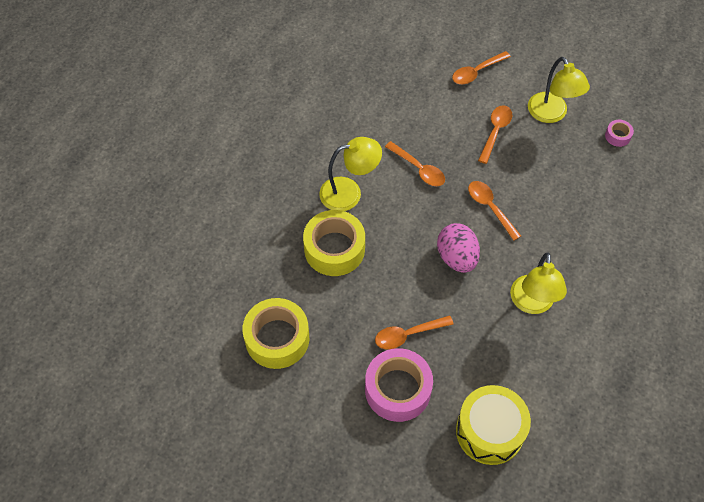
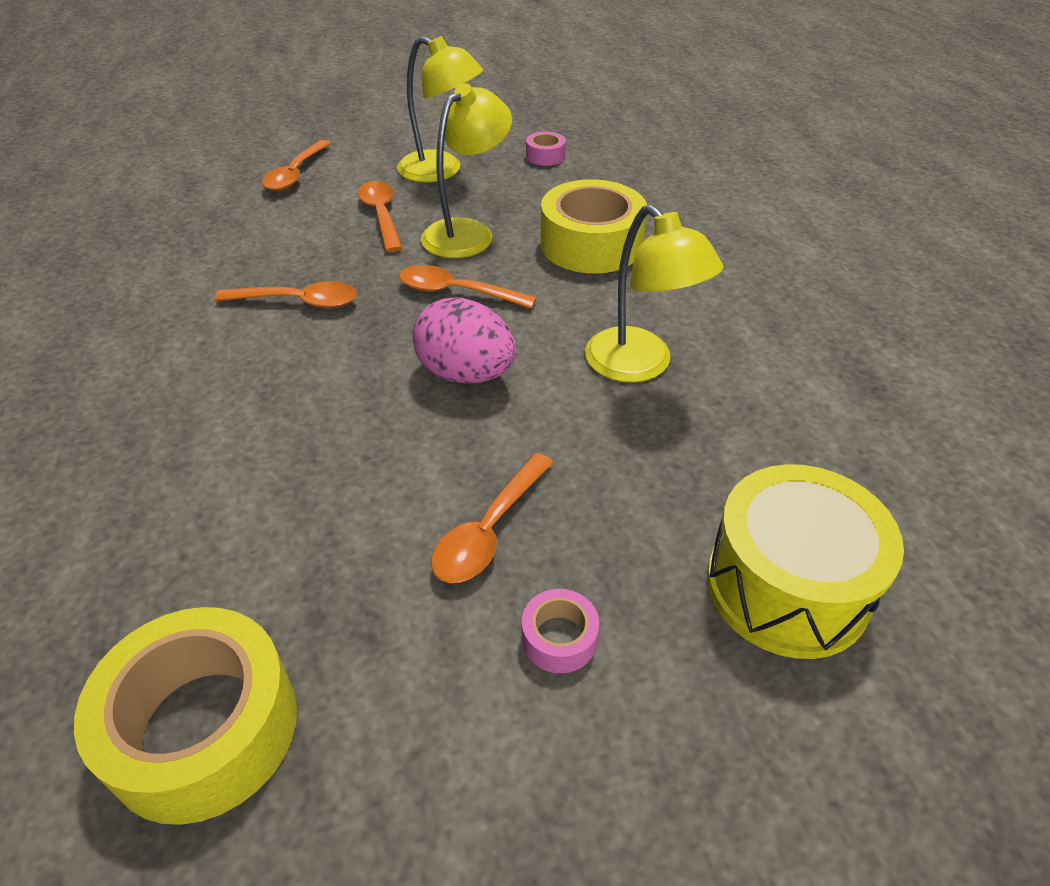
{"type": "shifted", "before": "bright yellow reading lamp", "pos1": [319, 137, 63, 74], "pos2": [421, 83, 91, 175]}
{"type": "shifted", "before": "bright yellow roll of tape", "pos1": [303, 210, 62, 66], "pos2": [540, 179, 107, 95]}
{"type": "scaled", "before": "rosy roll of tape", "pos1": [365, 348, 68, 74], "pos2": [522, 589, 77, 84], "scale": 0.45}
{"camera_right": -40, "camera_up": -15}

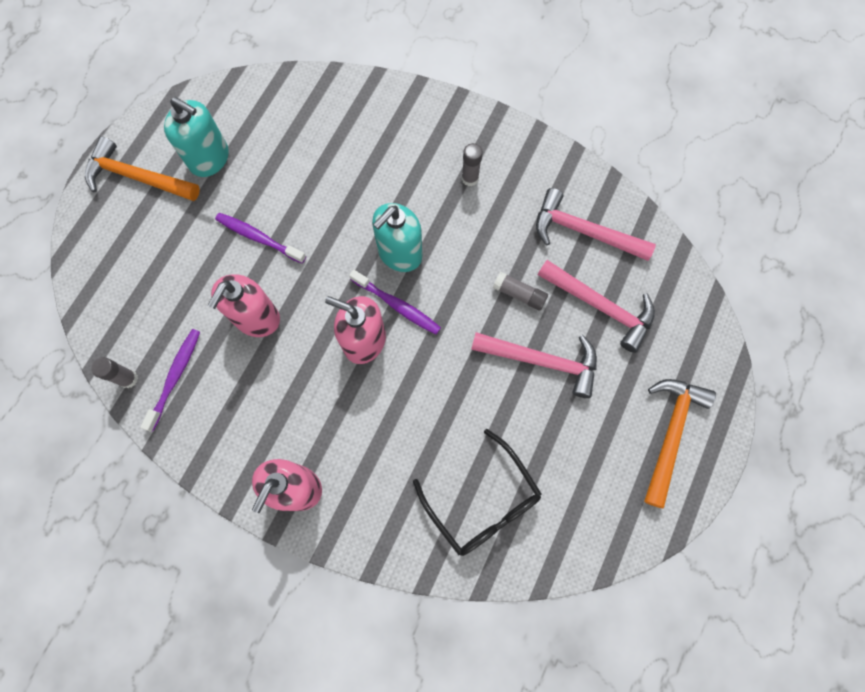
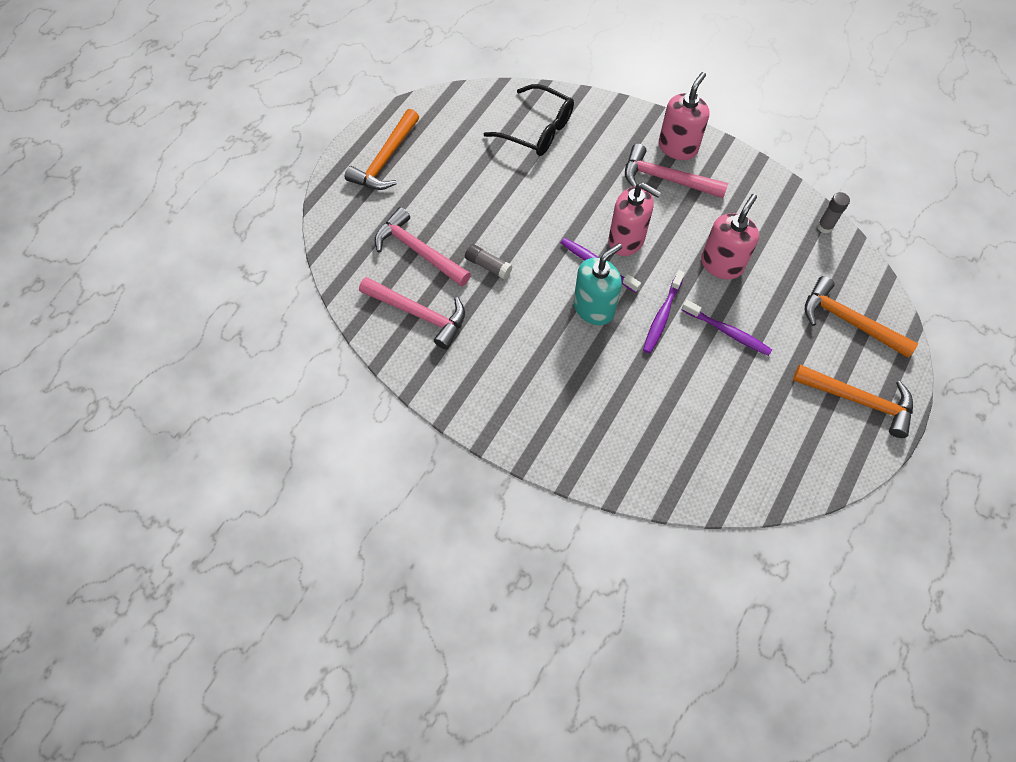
{"type": "gone", "before": "turquoise soap dispenser", "pos1": [164, 97, 65, 80]}
{"type": "gone", "before": "ash-grey stick of glue", "pos1": [462, 143, 21, 43]}
{"type": "shifted", "before": "royal purple dental brush", "pos1": [140, 329, 60, 103], "pos2": [643, 270, 42, 83]}
{"type": "shifted", "before": "rosy claw hammer", "pos1": [471, 332, 126, 66], "pos2": [625, 144, 103, 54]}
{"type": "rotated", "before": "ebony spectacles", "pos1": [413, 429, 129, 127], "pos2": [484, 84, 90, 72], "turn": 150}
{"type": "new", "after": "orange-coloured claw hammer", "pos2": [805, 276, 113, 82]}
{"camera_right": -175, "camera_up": -10}

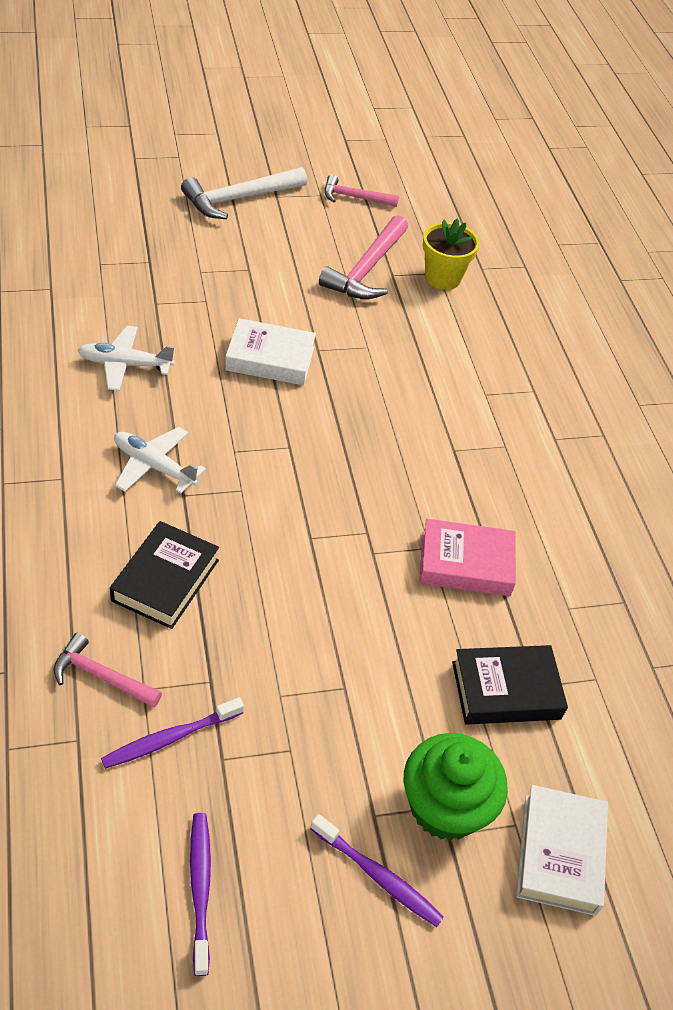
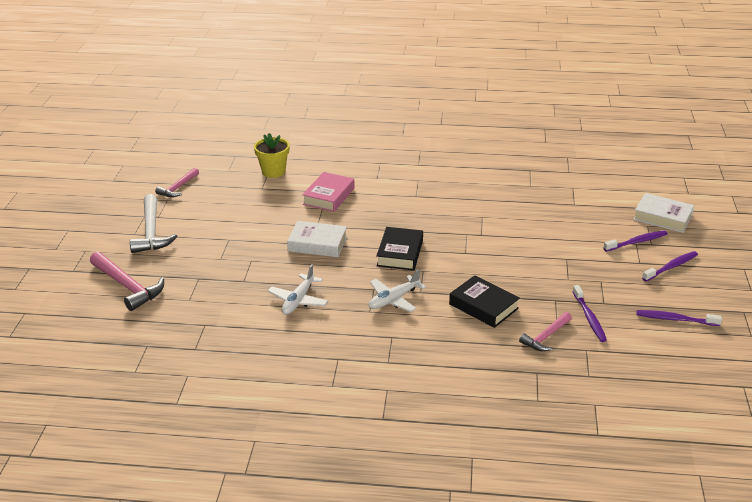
{"type": "shifted", "before": "rosy claw hammer", "pos1": [319, 215, 89, 84], "pos2": [90, 252, 74, 59]}
{"type": "rotated", "before": "snow-white hardback", "pos1": [225, 318, 91, 67], "pos2": [287, 221, 60, 36], "turn": 75}
{"type": "shifted", "before": "rosy hardback", "pos1": [419, 519, 97, 77], "pos2": [302, 172, 53, 40]}
{"type": "shifted", "before": "ebony hardback", "pos1": [452, 645, 116, 80], "pos2": [376, 227, 47, 43]}
{"type": "swapped", "before": "leaf-green fairy cake", "after": "royal purple dental brush", "pos1": [404, 733, 104, 108], "pos2": [603, 231, 65, 20]}
{"camera_right": -65, "camera_up": -15}

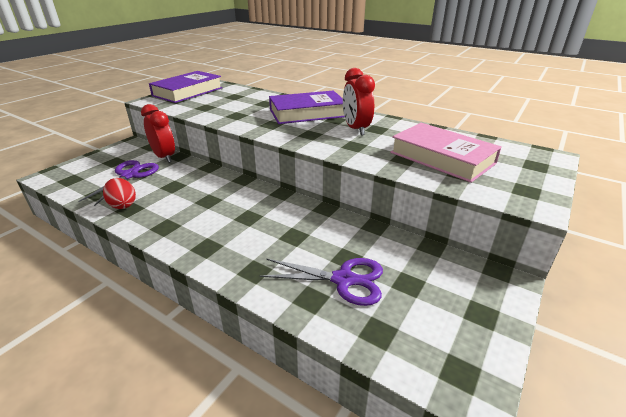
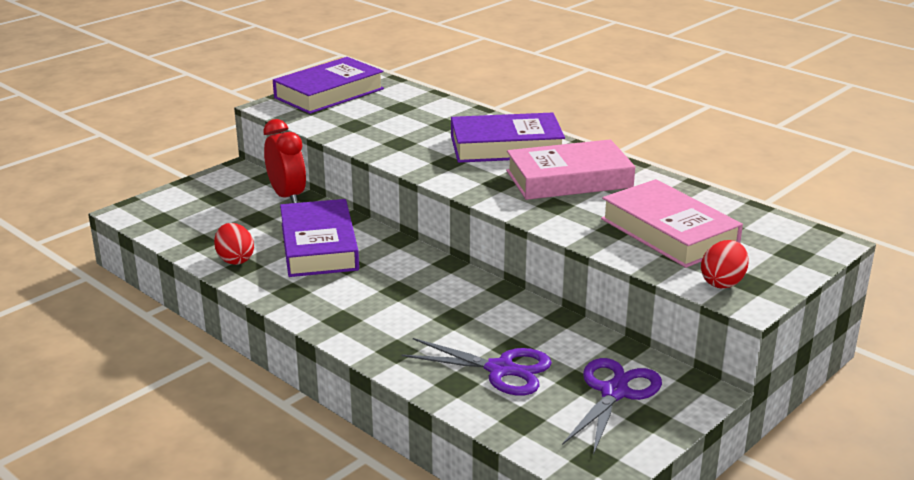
{"type": "swapped", "before": "crimson clock", "after": "rosy hardback", "pos1": [343, 68, 32, 67], "pos2": [506, 139, 129, 61]}
{"type": "shifted", "before": "royal purple pair of scissors", "pos1": [78, 160, 81, 46], "pos2": [562, 358, 100, 97]}
{"type": "new", "after": "royal purple hardback", "pos2": [280, 199, 79, 78]}
{"type": "new", "after": "crimson egg shape", "pos2": [701, 240, 48, 48]}
{"camera_right": 10, "camera_up": -5}

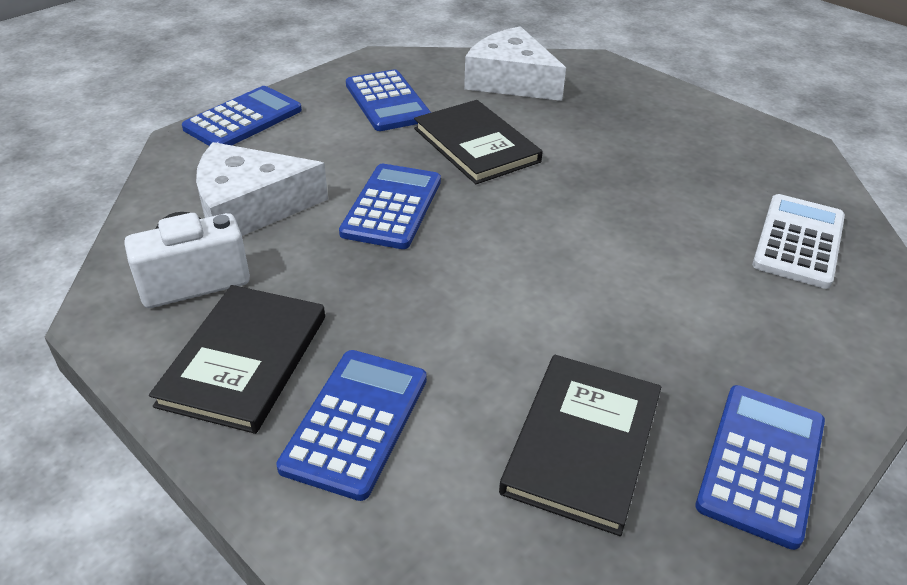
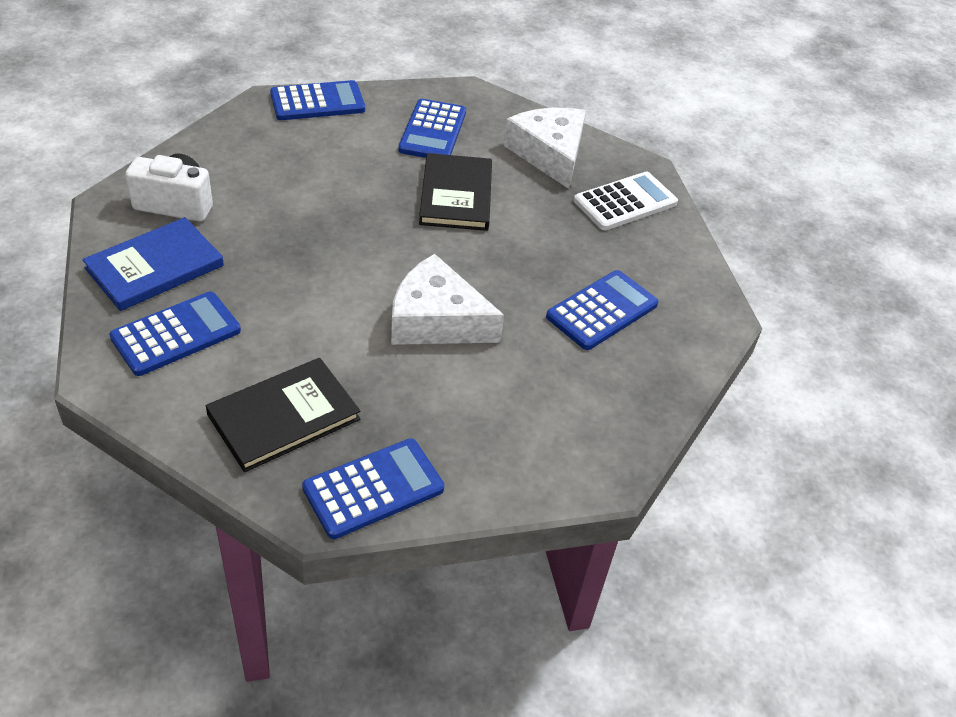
{"type": "shifted", "before": "snow-white cheese", "pos1": [196, 142, 132, 94], "pos2": [391, 254, 113, 91]}
{"type": "shifted", "before": "blue adding machine", "pos1": [339, 164, 102, 85], "pos2": [546, 270, 112, 80]}
{"type": "shifted", "before": "snow-white adding machine", "pos1": [752, 194, 93, 95], "pos2": [574, 172, 104, 58]}
{"type": "repainted", "before": "ebony hardback", "after": "blue hardback", "pos1": [149, 285, 176, 149], "pos2": [82, 217, 142, 94]}
{"camera_right": 30, "camera_up": 5}

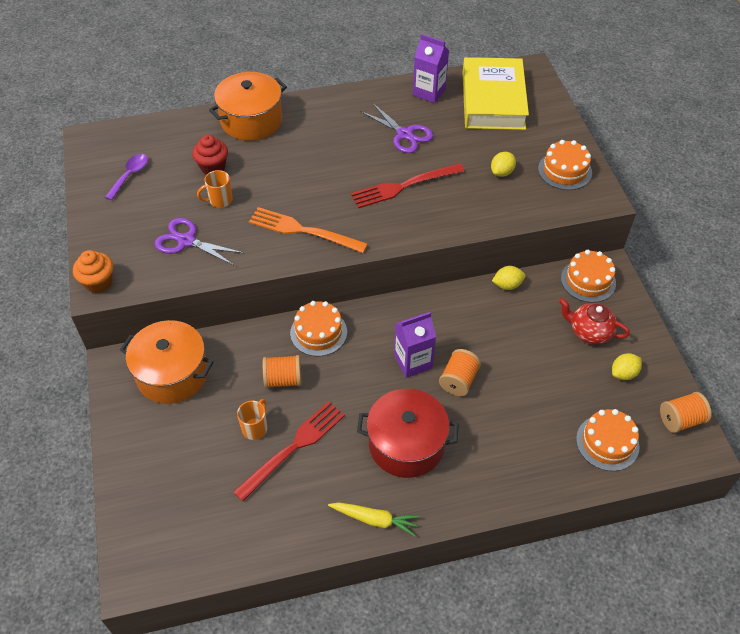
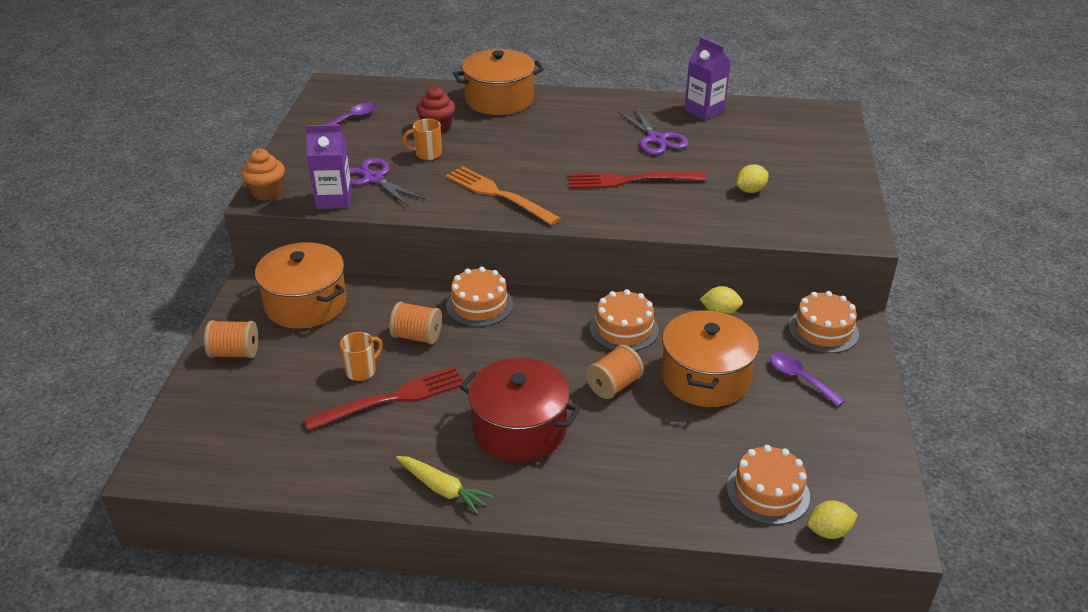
{"type": "gone", "before": "bright yellow hardback", "pos1": [462, 57, 67, 73]}
{"type": "shifted", "before": "orange-coloured cake", "pos1": [538, 140, 54, 50], "pos2": [590, 289, 69, 62]}
{"type": "swapped", "before": "crimson tea pot", "after": "royal purple tablespoon", "pos1": [559, 298, 71, 47], "pos2": [770, 352, 75, 55]}
{"type": "shifted", "before": "royal purple juice carton", "pos1": [394, 312, 42, 66], "pos2": [306, 124, 46, 85]}
{"type": "shifted", "before": "bright yellow toy lemon", "pos1": [612, 353, 30, 27], "pos2": [807, 500, 51, 39]}
{"type": "shifted", "before": "orange-coloured spool", "pos1": [660, 392, 52, 41], "pos2": [204, 320, 54, 38]}
{"type": "new", "after": "orange-coloured stockpot", "pos2": [661, 310, 98, 97]}
{"camera_right": 20, "camera_up": -15}

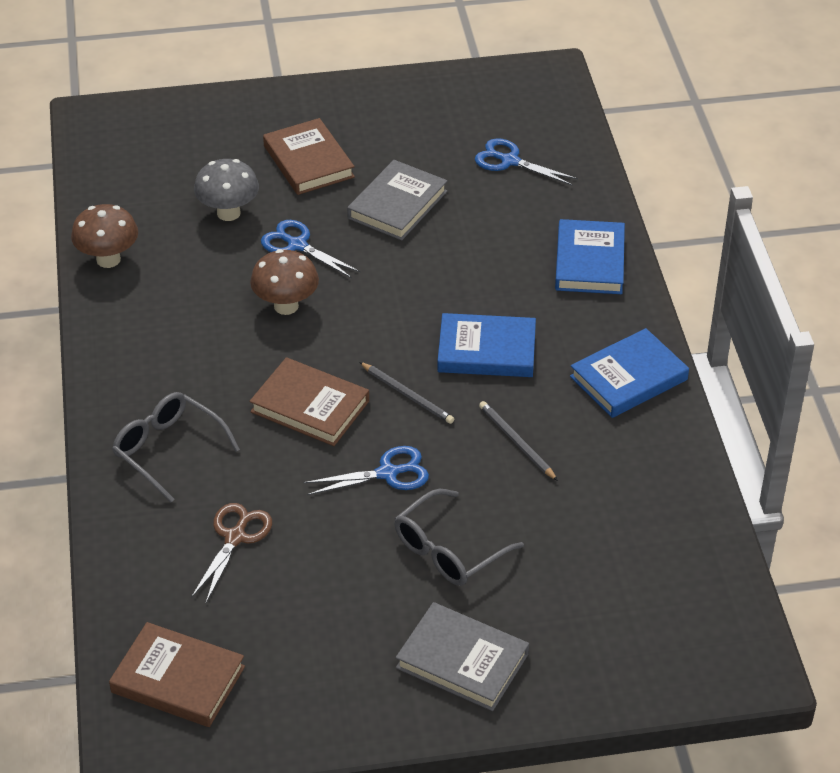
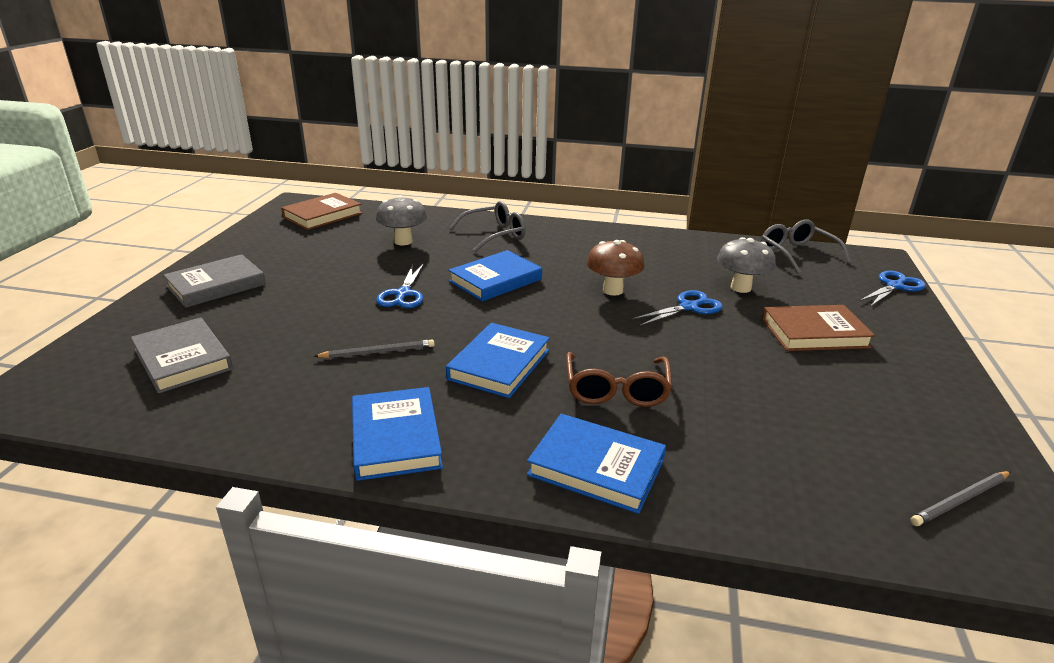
{"type": "shifted", "before": "blue pair of scissors", "pos1": [475, 138, 103, 47], "pos2": [859, 271, 67, 35]}
{"type": "shifted", "before": "ash-grey hardback", "pos1": [347, 160, 100, 81], "pos2": [131, 317, 102, 77]}
{"type": "gone", "before": "russet fungus", "pos1": [71, 204, 67, 64]}
{"type": "repainted", "before": "russet hardback", "after": "blue hardback", "pos1": [250, 357, 119, 89], "pos2": [448, 250, 94, 52]}
{"type": "shifted", "before": "ash-grey lead pencil", "pos1": [360, 362, 94, 62], "pos2": [910, 471, 101, 55]}
{"type": "shifted", "before": "ash-grey spectacles", "pos1": [394, 489, 130, 97], "pos2": [761, 220, 90, 54]}
{"type": "swapped", "before": "russet pair of scissors", "after": "ash-grey fungus", "pos1": [191, 503, 81, 100], "pos2": [376, 196, 51, 49]}
{"type": "new", "after": "russet spectacles", "pos2": [566, 352, 106, 55]}
{"camera_right": 110, "camera_up": -15}

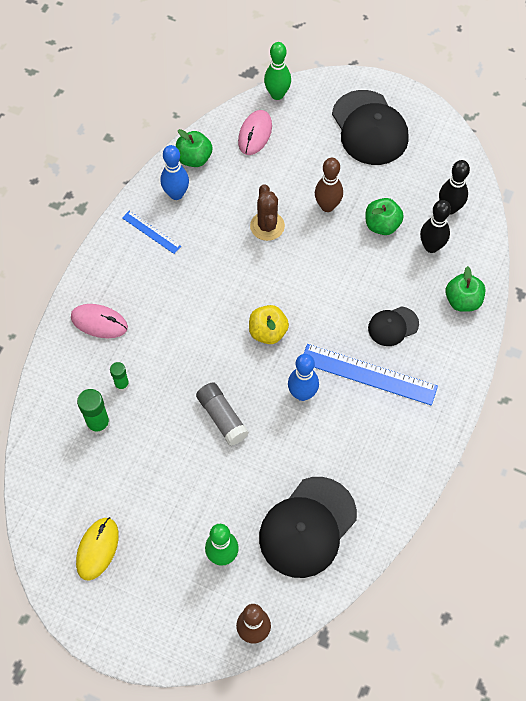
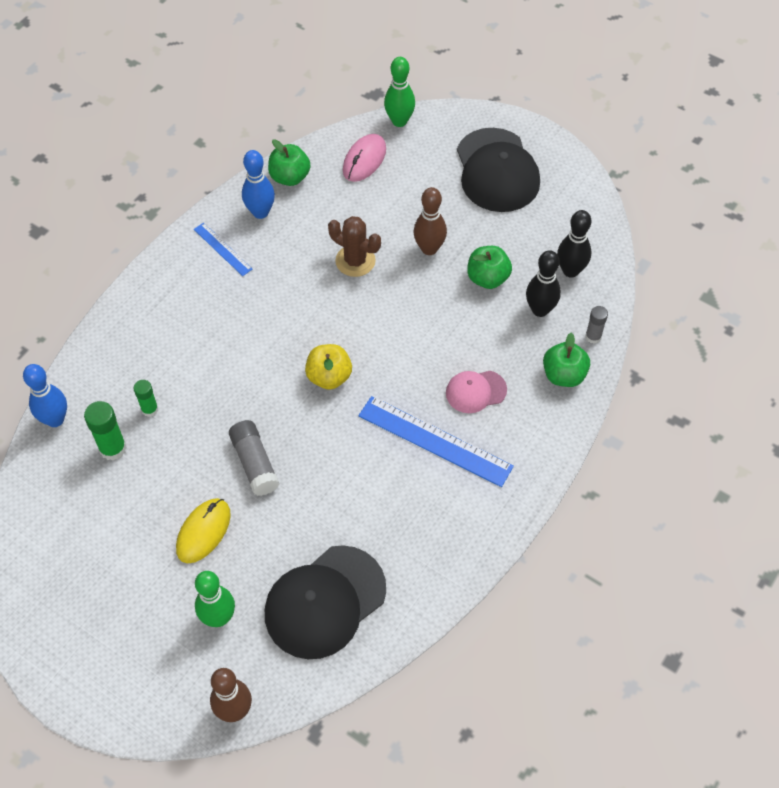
{"type": "rotated", "before": "russet saguaro cactus", "pos1": [250, 184, 35, 57], "pos2": [328, 216, 53, 61], "turn": -60}
{"type": "gone", "before": "rosy computer mouse", "pos1": [71, 304, 57, 34]}
{"type": "repainted", "before": "ebony baseball cap", "after": "rosy baseball cap", "pos1": [368, 306, 51, 40], "pos2": [446, 371, 61, 42]}
{"type": "shifted", "before": "blue tenpin", "pos1": [288, 354, 31, 47], "pos2": [23, 364, 44, 63]}
{"type": "shifted", "before": "bright yellow computer mouse", "pos1": [76, 517, 43, 64], "pos2": [176, 498, 55, 65]}
{"type": "new", "after": "ash-grey stick of glue", "pos2": [585, 306, 23, 38]}
{"camera_right": 10, "camera_up": -5}

